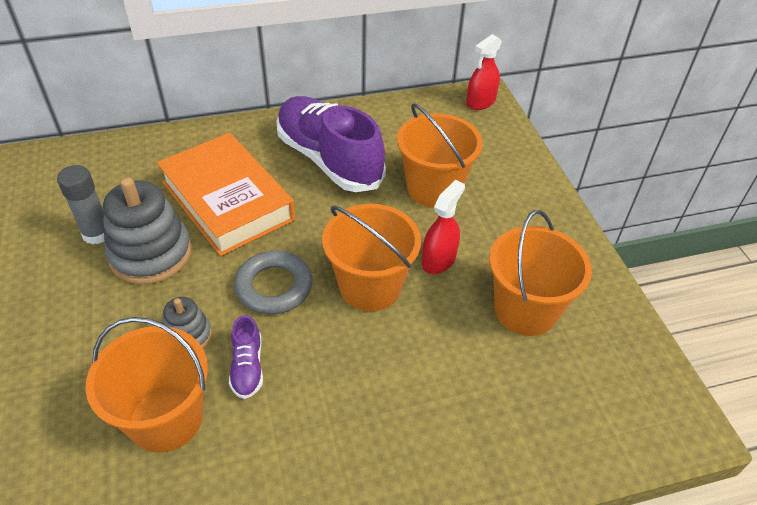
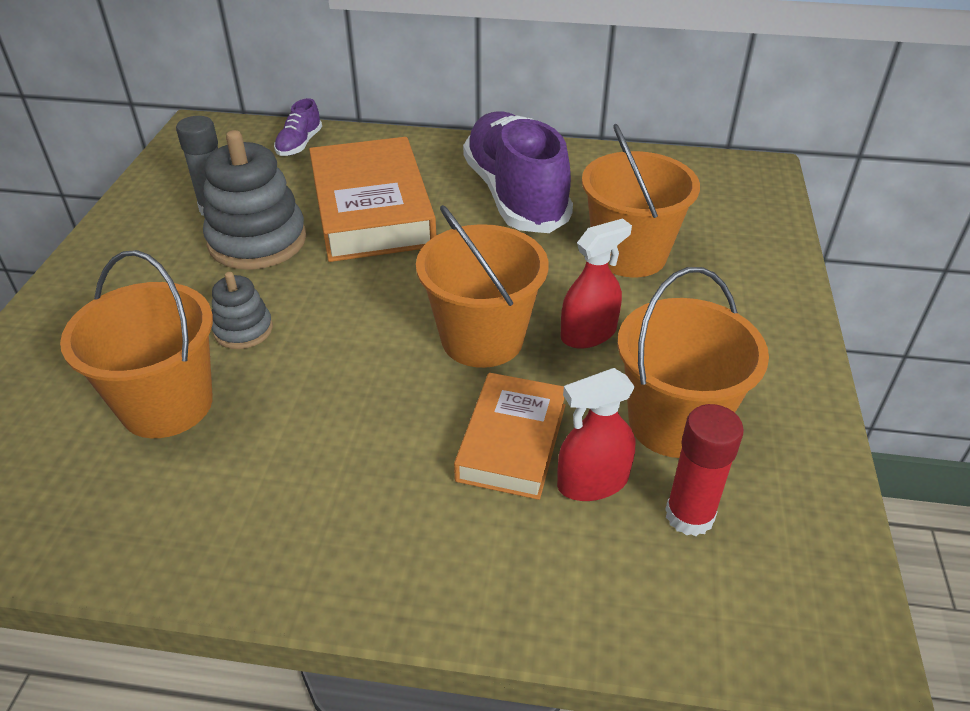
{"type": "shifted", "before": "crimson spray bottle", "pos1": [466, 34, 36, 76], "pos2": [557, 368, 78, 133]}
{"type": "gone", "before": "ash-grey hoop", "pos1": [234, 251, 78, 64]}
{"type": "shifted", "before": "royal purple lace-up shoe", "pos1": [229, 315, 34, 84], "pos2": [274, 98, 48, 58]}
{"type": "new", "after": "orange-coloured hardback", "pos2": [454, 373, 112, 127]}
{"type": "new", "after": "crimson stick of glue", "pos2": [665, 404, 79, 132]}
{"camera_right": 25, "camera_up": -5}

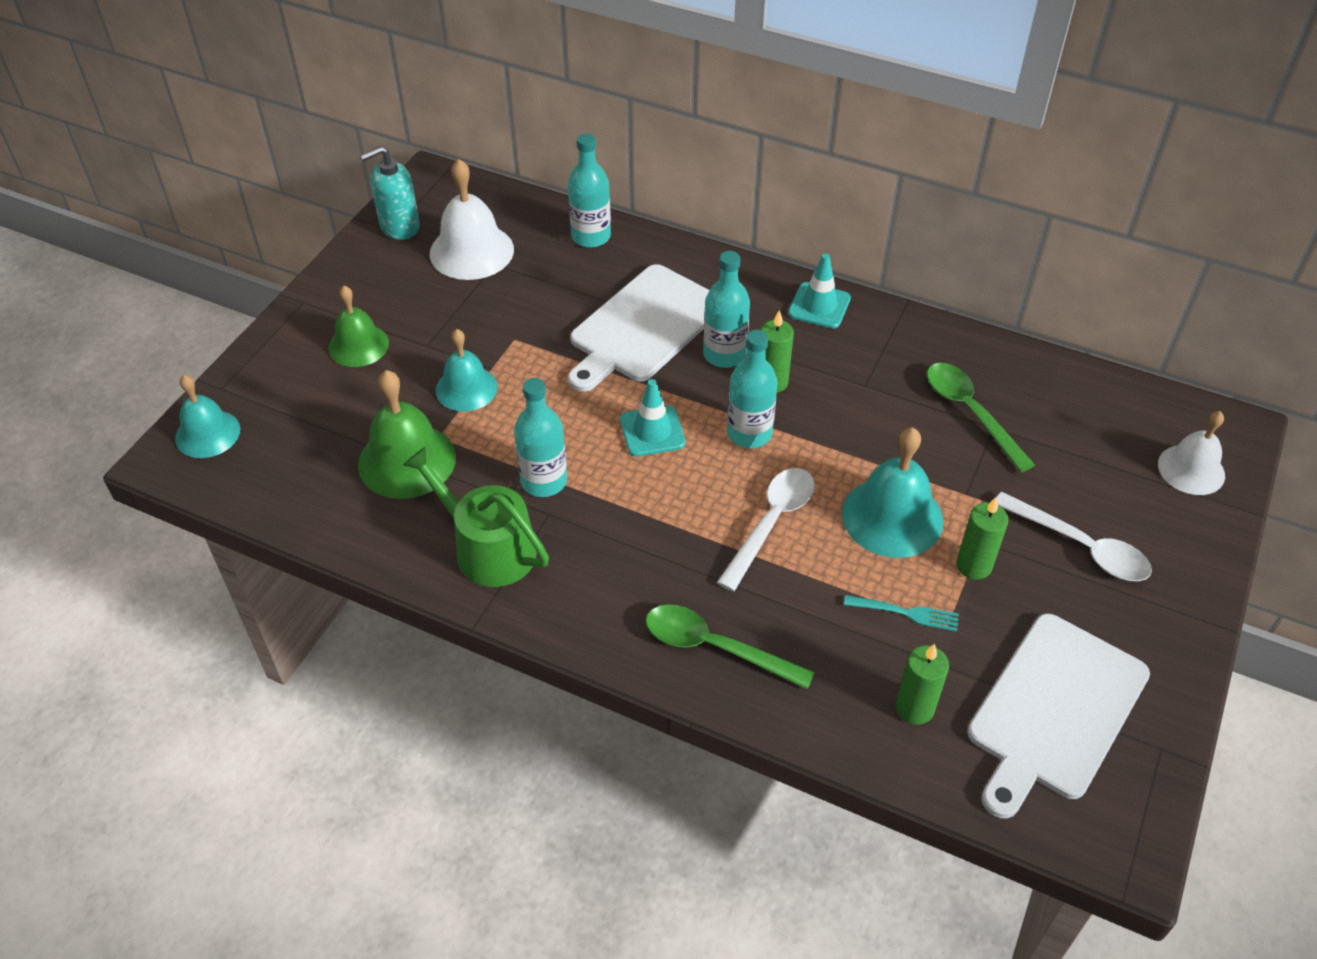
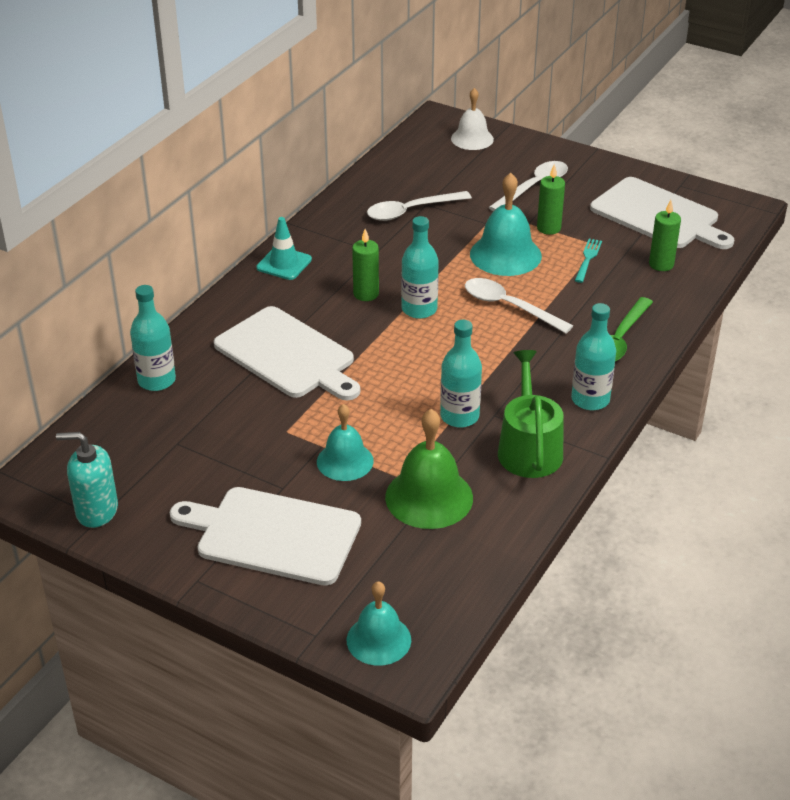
{"type": "rotated", "before": "turquoise soap dispenser", "pos1": [360, 146, 60, 94], "pos2": [56, 432, 62, 96], "turn": 120}
{"type": "gone", "before": "snow-white hand bell", "pos1": [430, 159, 84, 121]}
{"type": "shifted", "before": "turquoise flask", "pos1": [703, 251, 47, 117], "pos2": [571, 303, 45, 107]}
{"type": "swapped", "before": "leaf-green hand bell", "after": "snow-white cutting board", "pos1": [328, 286, 61, 81], "pos2": [170, 487, 191, 99]}
{"type": "repainted", "before": "leaf-green tablespoon", "after": "snow-white tablespoon", "pos1": [927, 363, 108, 110], "pos2": [367, 191, 105, 30]}
{"type": "gone", "before": "turquoise road cone", "pos1": [620, 379, 66, 78]}
{"type": "rotated", "before": "leaf-green watering can", "pos1": [403, 447, 146, 140], "pos2": [498, 350, 66, 128], "turn": 135}
{"camera_right": -85, "camera_up": -10}

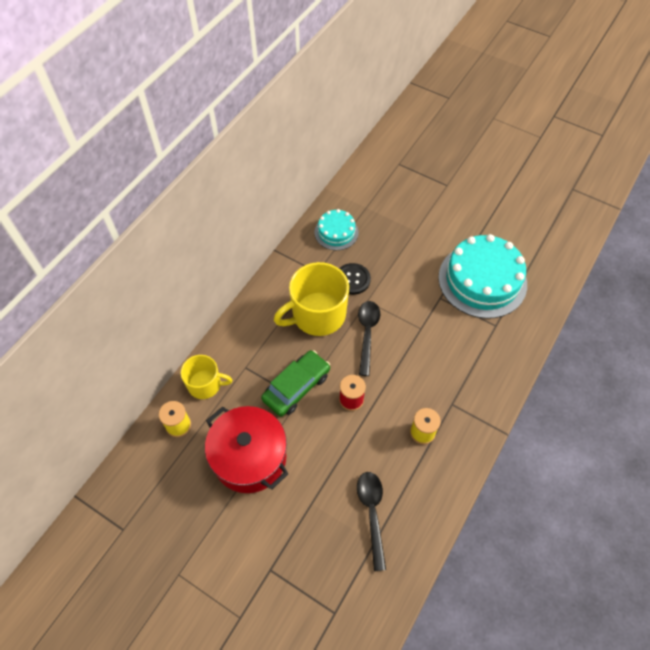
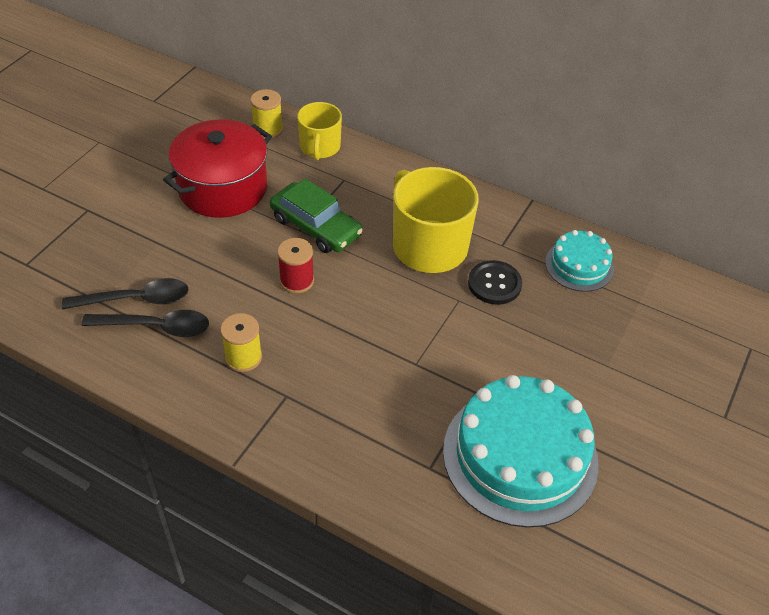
{"type": "shifted", "before": "ebony tablespoon", "pos1": [358, 301, 22, 75], "pos2": [82, 310, 127, 27]}
{"camera_right": 85, "camera_up": -10}

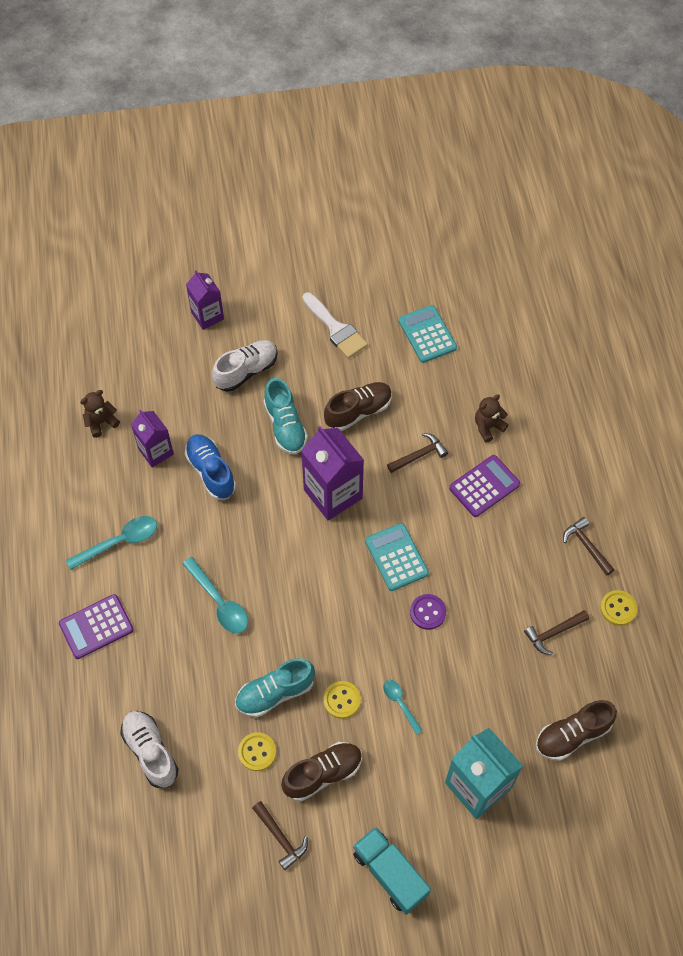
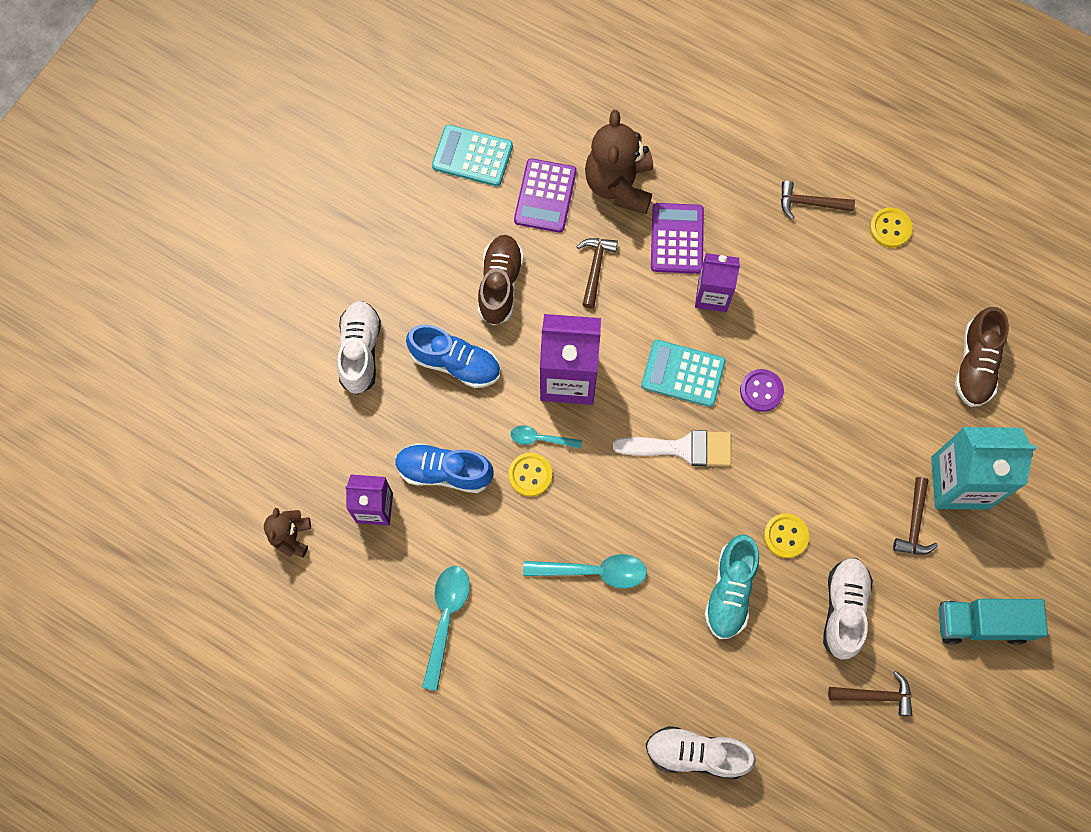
{"type": "shifted", "before": "royal purple juice carton", "pos1": [186, 270, 38, 60], "pos2": [695, 253, 45, 59]}
{"type": "shifted", "before": "snow-white paint brush", "pos1": [302, 292, 66, 66], "pos2": [613, 430, 118, 36]}
{"type": "repainted", "before": "turquoise lace-up shoe", "after": "blue lace-up shoe", "pos1": [264, 378, 44, 77], "pos2": [406, 325, 94, 63]}
{"type": "scaled", "before": "russet teddy", "pos1": [475, 394, 33, 49], "pos2": [585, 110, 68, 104], "scale": 1.83}
{"type": "shifted", "before": "royal purple adding machine", "pos1": [59, 594, 75, 65], "pos2": [514, 158, 63, 75]}
{"type": "shifted", "before": "russet claw hammer", "pos1": [524, 610, 65, 45], "pos2": [893, 477, 45, 78]}
{"type": "shifted", "before": "turquoise tablespoon", "pos1": [383, 680, 40, 55], "pos2": [510, 425, 72, 24]}
{"type": "shifted", "before": "bright yellow shirt button", "pos1": [238, 732, 38, 39], "pos2": [508, 453, 44, 44]}
{"type": "repainted", "before": "russet lace-up shoe", "after": "snow-white lace-up shoe", "pos1": [281, 742, 81, 59], "pos2": [823, 558, 50, 101]}
{"camera_right": -50, "camera_up": 10}

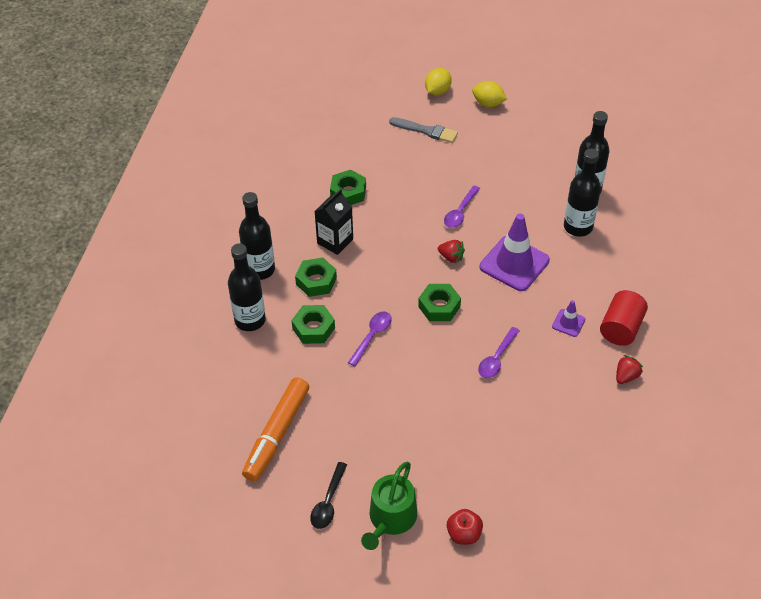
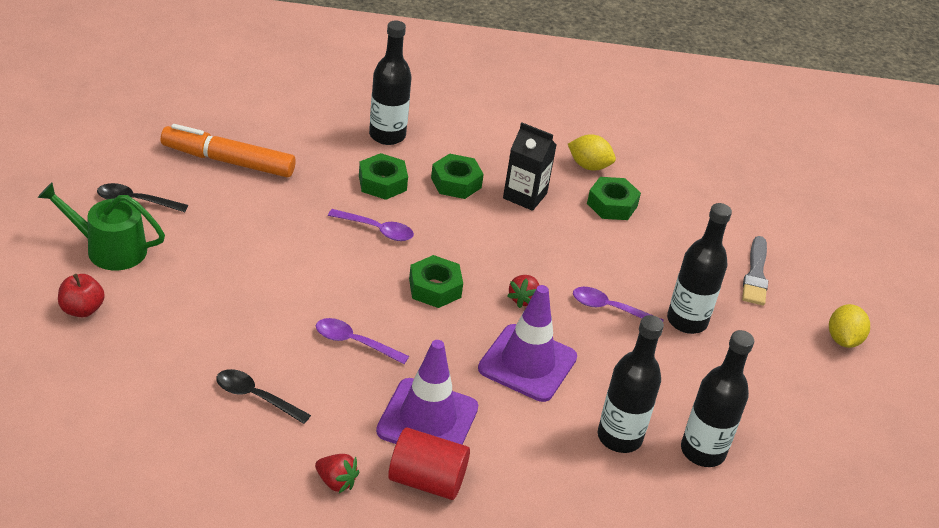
{"type": "shifted", "before": "bright yellow toy lemon", "pos1": [425, 68, 27, 27], "pos2": [568, 134, 48, 37]}
{"type": "shifted", "before": "ebony flask", "pos1": [239, 192, 36, 88], "pos2": [667, 203, 65, 131]}
{"type": "scaled", "before": "royal purple road cone", "pos1": [552, 300, 33, 37], "pos2": [376, 340, 102, 105], "scale": 2.1}
{"type": "new", "after": "ebony tablespoon", "pos2": [216, 369, 95, 55]}
{"camera_right": 75, "camera_up": -10}

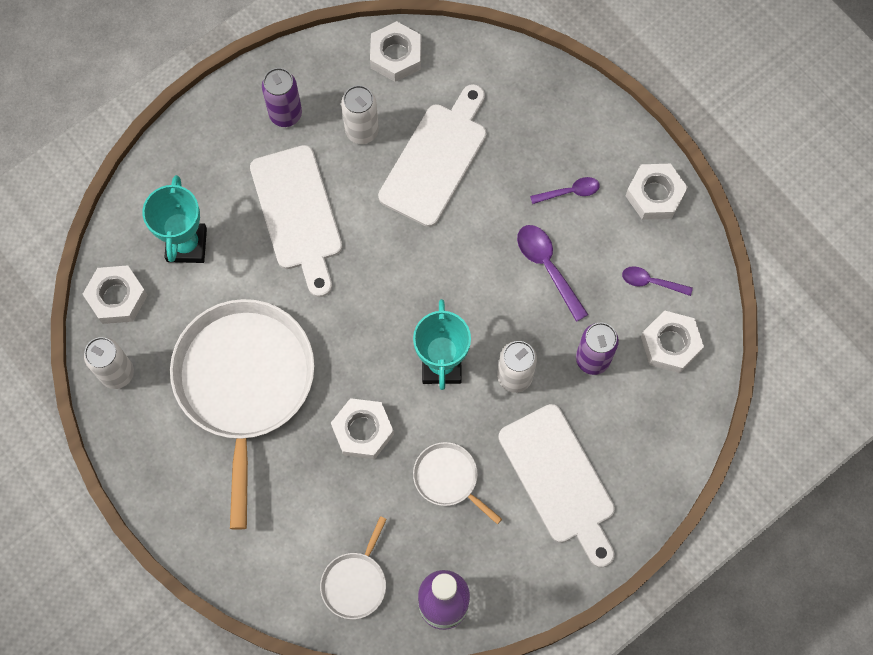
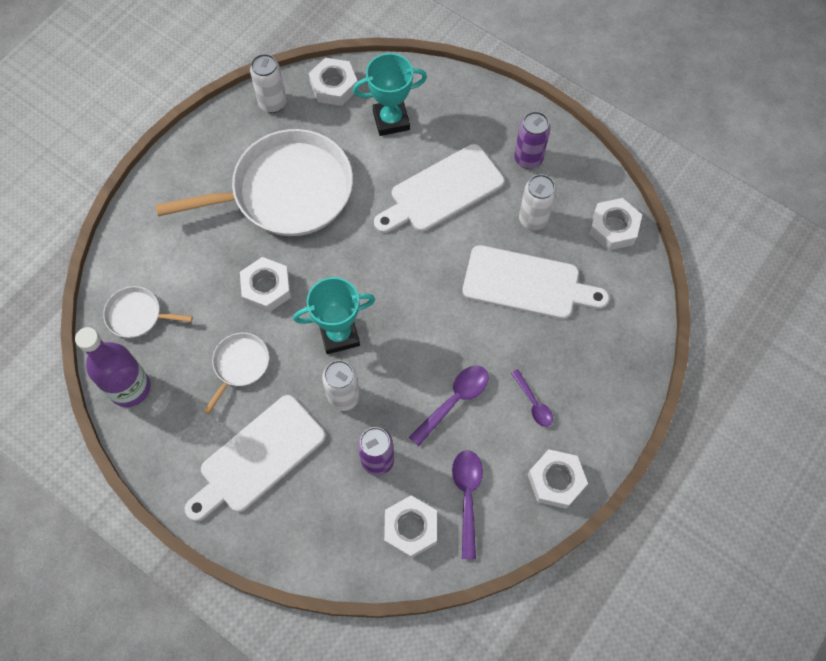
{"type": "scaled", "before": "royal purple tablespoon", "pos1": [622, 266, 71, 30], "pos2": [452, 450, 31, 109], "scale": 1.55}
{"camera_right": 75, "camera_up": -5}

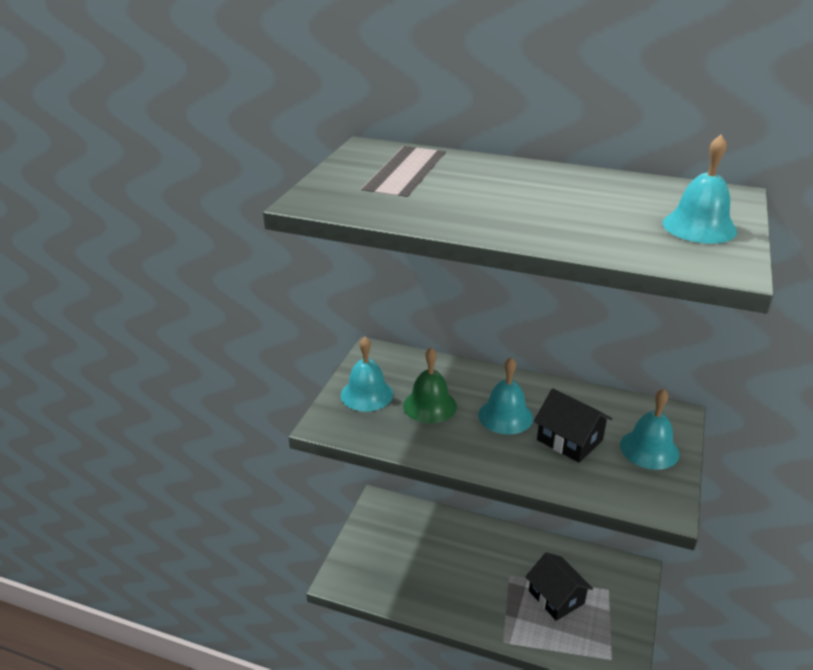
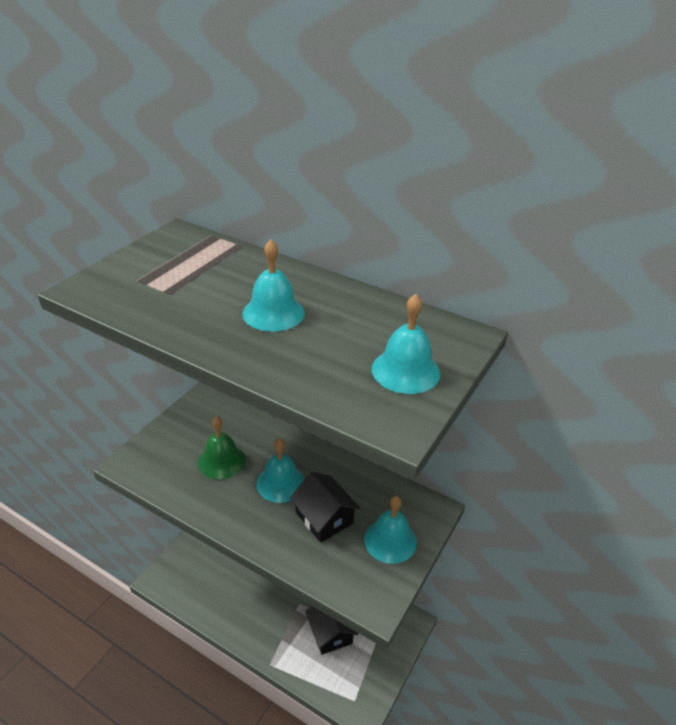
{"type": "shifted", "before": "turquoise hand bell", "pos1": [341, 337, 52, 75], "pos2": [243, 239, 62, 93]}
{"camera_right": 10, "camera_up": 5}

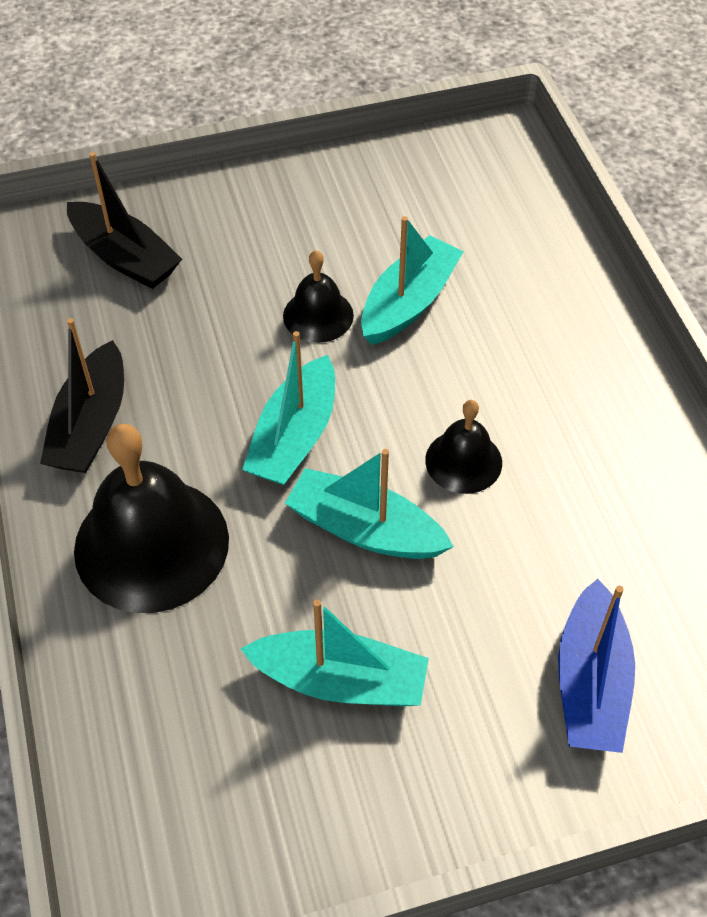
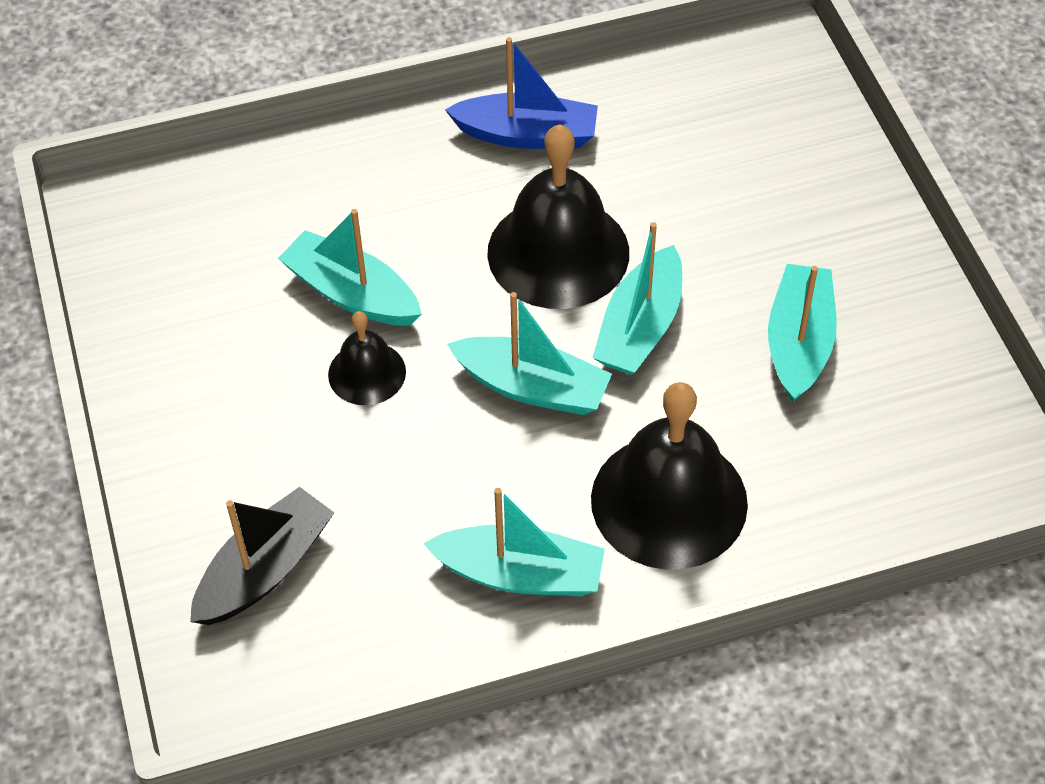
{"type": "repainted", "before": "ebony boat", "after": "turquoise boat", "pos1": [40, 318, 84, 155], "pos2": [423, 488, 182, 108]}
{"type": "scaled", "before": "ebony hand bell", "pos1": [425, 400, 77, 94], "pos2": [487, 124, 142, 185], "scale": 1.91}
{"type": "shifted", "before": "blue boat", "pos1": [558, 579, 77, 174], "pos2": [445, 37, 153, 112]}
{"camera_right": -90, "camera_up": 0}

